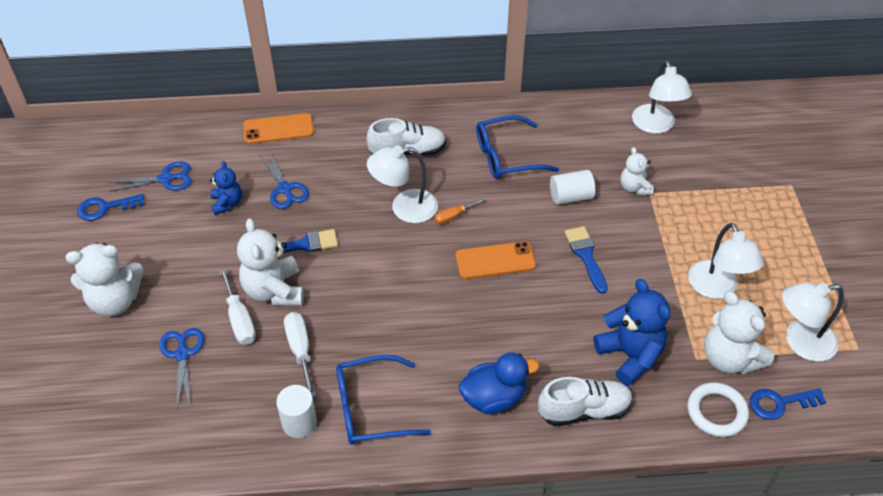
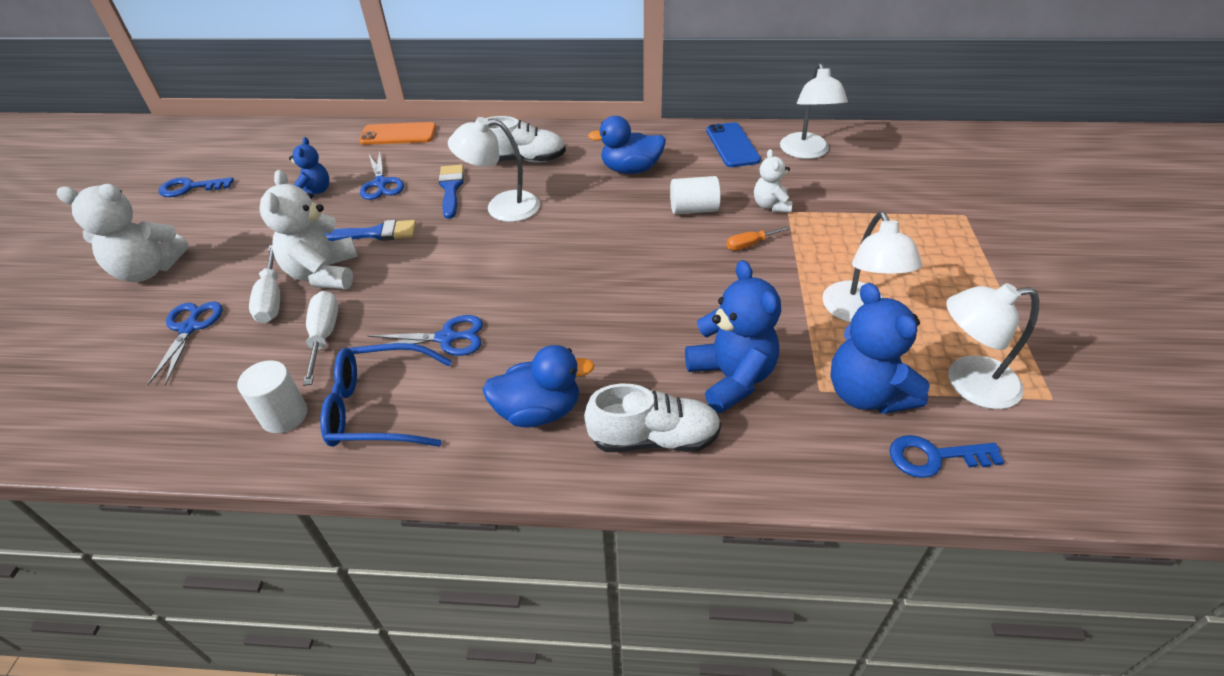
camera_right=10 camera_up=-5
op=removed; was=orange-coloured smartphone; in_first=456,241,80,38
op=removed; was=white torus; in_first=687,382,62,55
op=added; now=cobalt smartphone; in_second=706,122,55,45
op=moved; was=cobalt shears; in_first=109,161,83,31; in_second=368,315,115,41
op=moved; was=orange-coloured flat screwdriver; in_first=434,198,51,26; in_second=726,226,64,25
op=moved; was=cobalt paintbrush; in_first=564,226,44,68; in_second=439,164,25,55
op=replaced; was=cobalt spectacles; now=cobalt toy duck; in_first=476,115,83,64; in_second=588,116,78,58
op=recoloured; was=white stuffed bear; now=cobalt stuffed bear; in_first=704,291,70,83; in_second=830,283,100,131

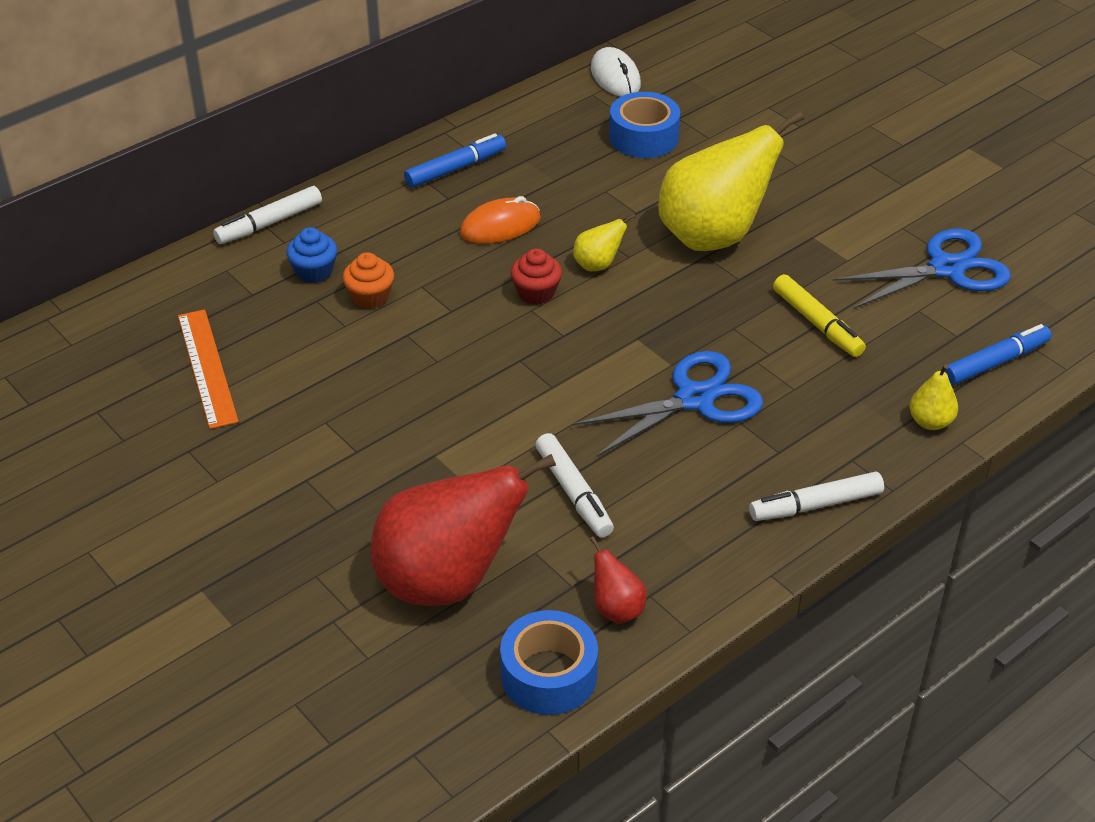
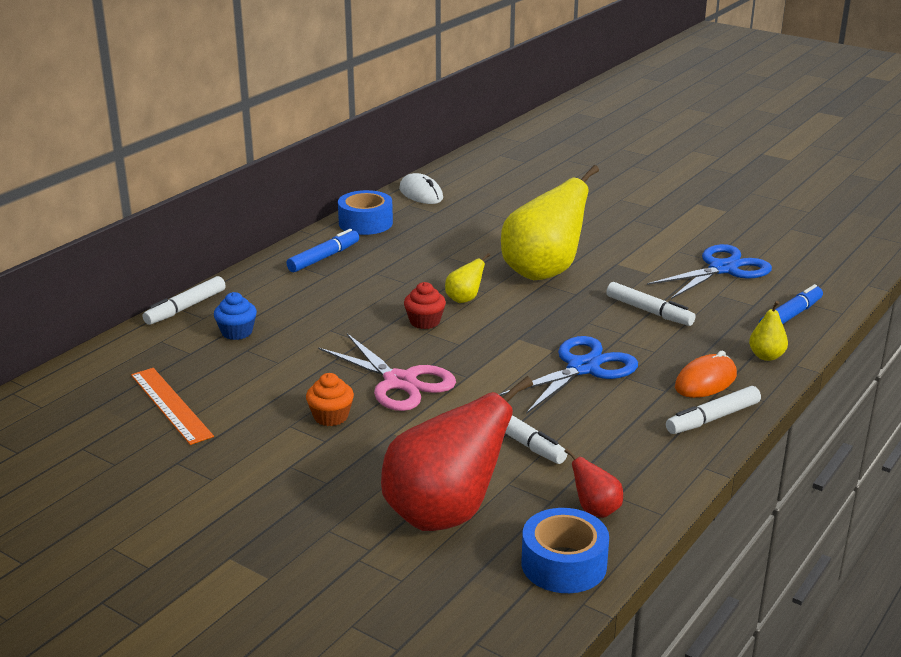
camera_right=-15 camera_up=-15
op=added; now=rose-pink shears; in_second=318,333,138,78
op=moved; was=orange-coloured muffin; in_first=343,252,51,57; in_second=306,373,48,53
op=moved; was=orange-coloured mouse; in_first=460,196,81,48; in_second=675,351,62,47
op=moved; was=cobalt tape; in_first=609,92,71,66; in_second=338,190,55,45
op=recoloured; was=golden felt pen; now=white felt pen; in_first=773,274,93,83; in_second=606,282,89,44

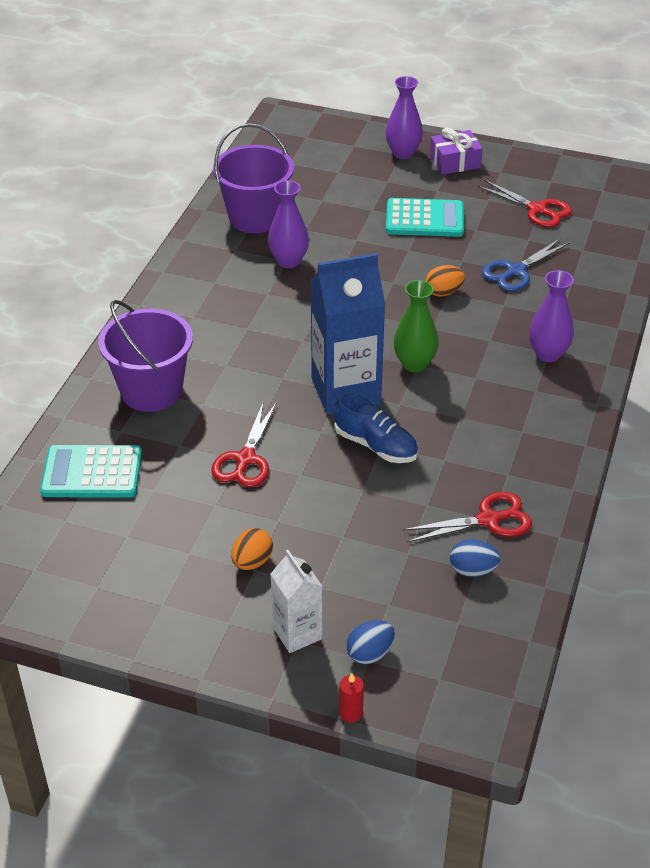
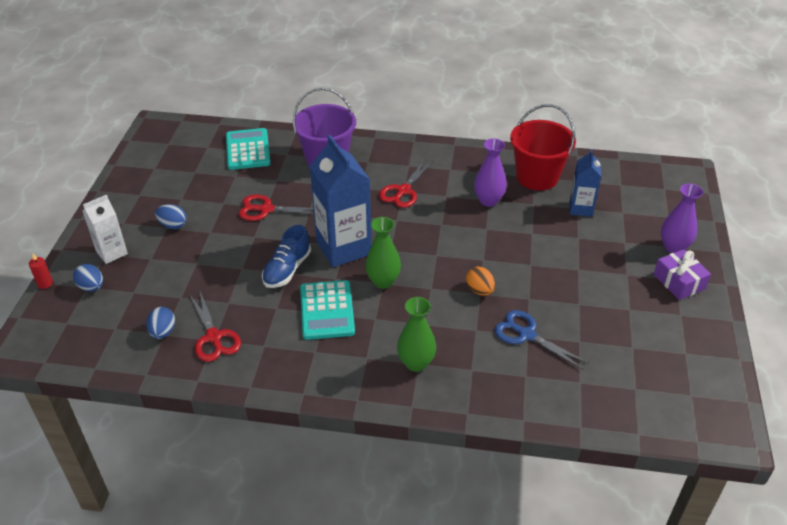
camera_right=80 camera_up=0
op=added; now=cobalt milk carton; in_second=570,149,31,68
op=moved; was=turquoise pocket calculator; in_first=386,198,78,39; in_second=300,280,55,60
op=moved; was=scarlet shears; in_first=477,180,95,47; in_second=379,160,55,48
op=recoloured; was=royal purple sand bucket; now=scarlet sand bucket; in_first=213,123,81,110; in_second=510,104,66,87
op=recoloured; was=orange-coloured egg; now=cobalt egg; in_first=231,528,42,42; in_second=155,204,32,25
op=recoloured; was=royal purple tall vase; now=emerald tall vase; in_first=529,270,45,92; in_second=397,297,39,75

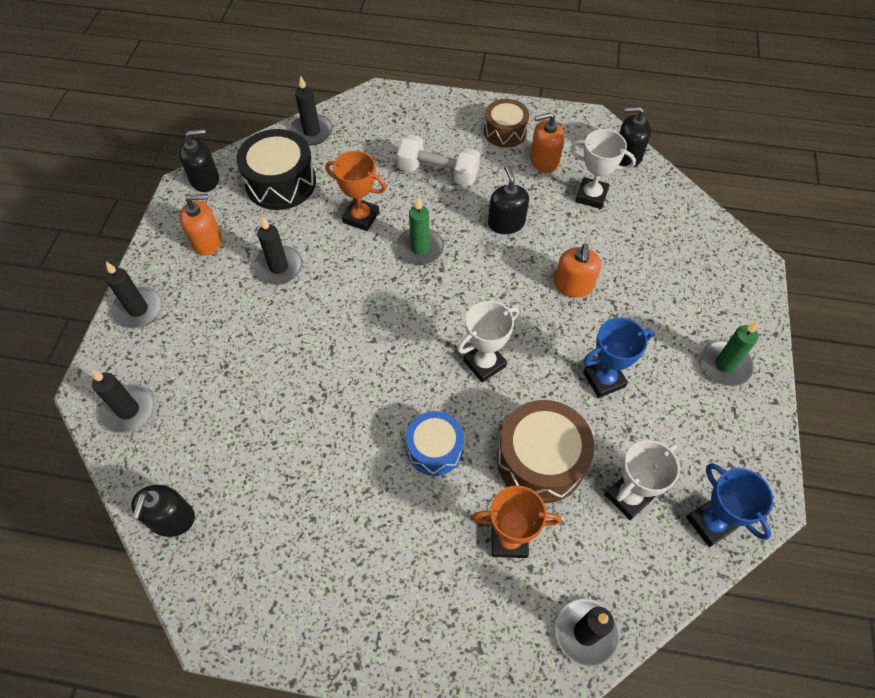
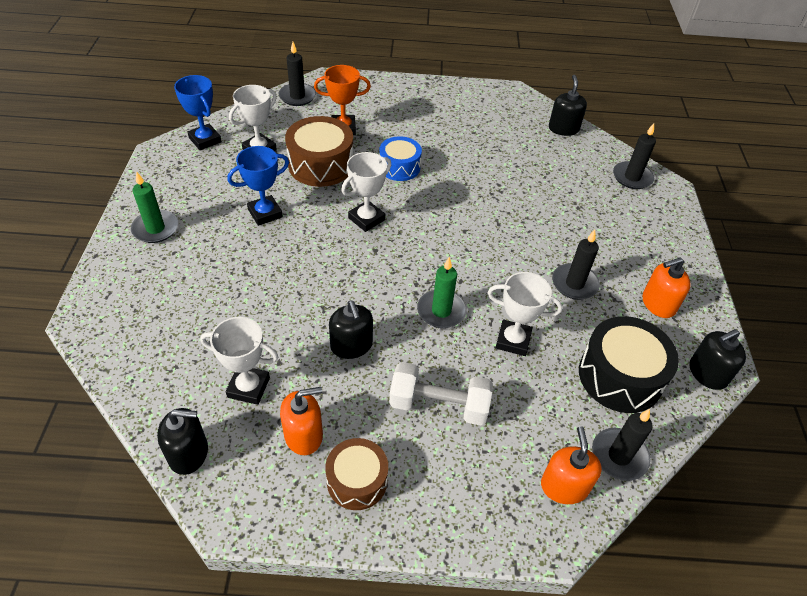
camera_right=170 camera_up=-10
op=removed; was=ebony candle; in_first=105,262,57,66
op=moved; was=orange-coloured pump bottle; in_first=554,244,47,53; in_second=541,426,61,78
op=recoloured; was=orange-coloured award cup; now=white award cup; in_first=325,151,62,80; in_second=488,272,75,84

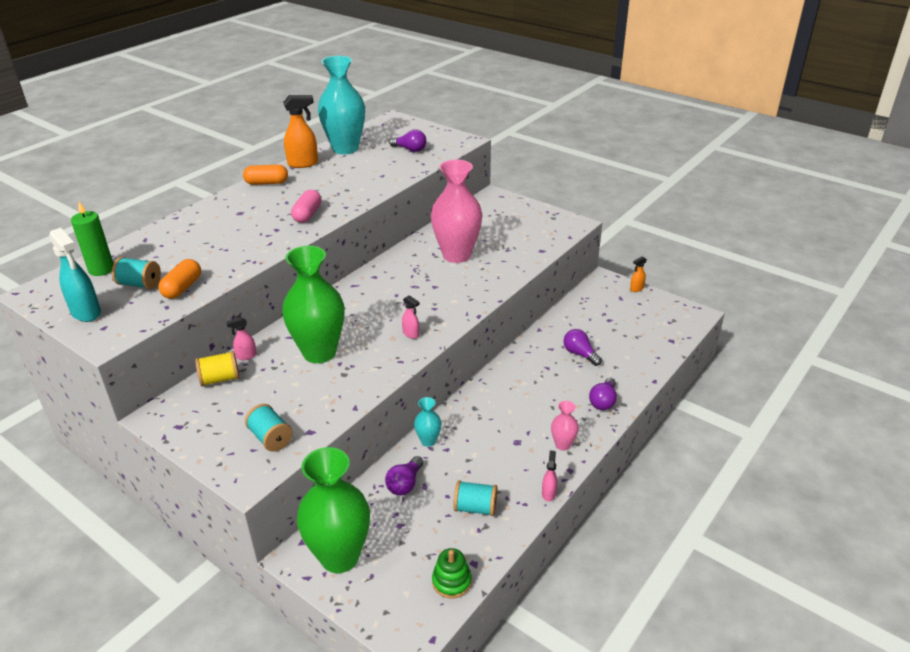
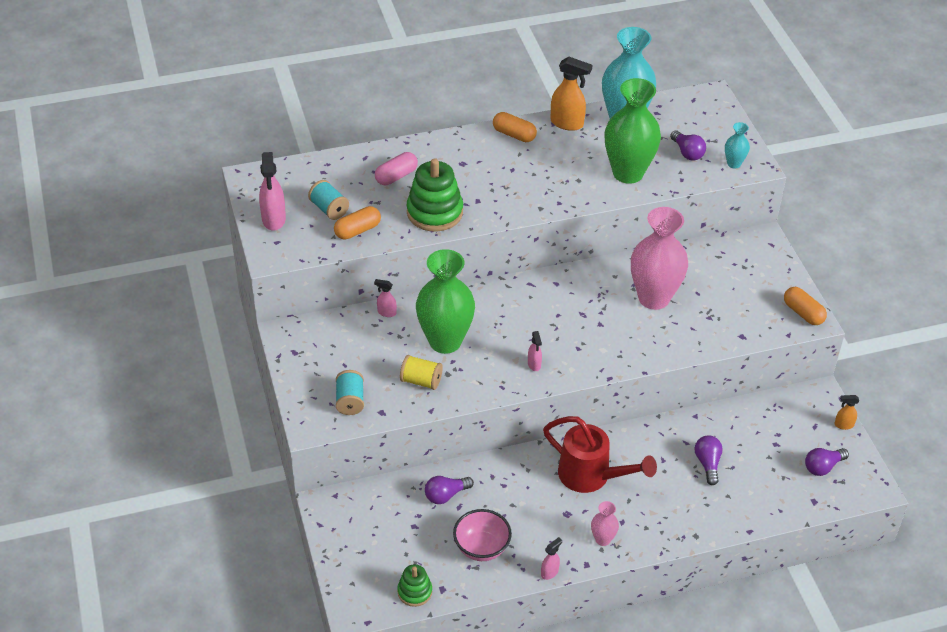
camera_right=35 camera_up=10
op=removed; was=emerald candle; in_first=71,202,42,74
op=added; now=emerald stacking rings; in_second=407,158,56,74
op=added; now=scarlet watering pot; in_second=543,416,114,77
op=added; now=orange-coloured pill shape; in_second=784,287,43,38
op=moved; was=golden bobbin; in_first=195,351,44,35; in_second=400,355,43,35
op=moved; was=rose-pink pill shape; in_first=291,190,30,33; in_second=375,152,43,33
op=moved; was=emerald tall vase; in_first=297,447,73,126; in_second=604,78,57,106
op=moved; was=turquoise tall vase; in_first=414,397,27,50; in_second=725,122,25,46
op=moved; was=royal purple light bulb; in_first=589,378,28,32; in_second=805,448,44,28
op=replaced; was=turquoise bobbin; now=rose-pink serving bowl; in_first=453,480,44,36; in_second=453,509,59,52
op=recoloured; was=turquoise sprayer; now=rose-pink sprayer; in_first=49,227,52,95; in_second=259,152,27,79

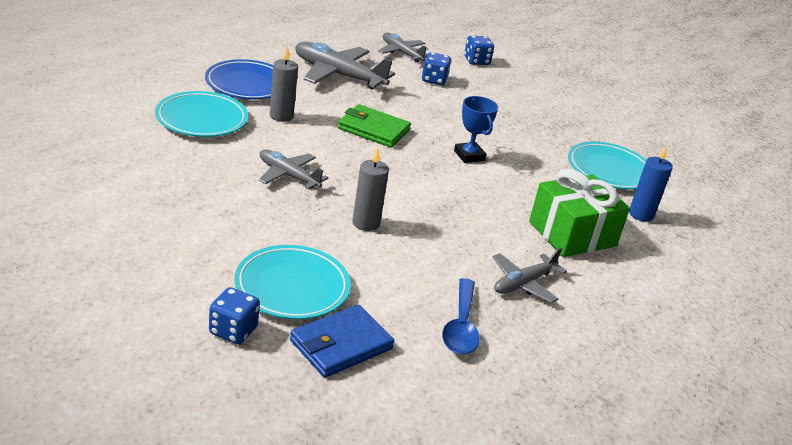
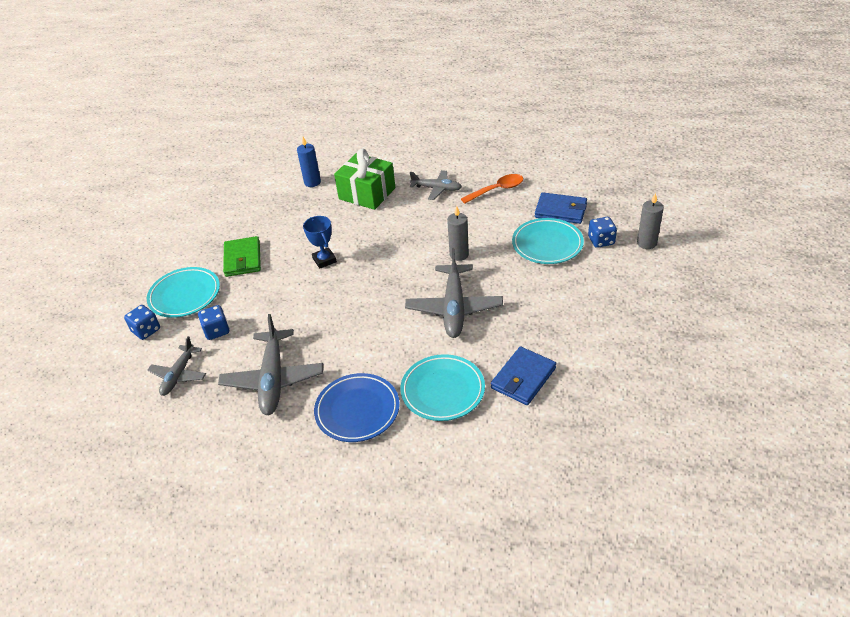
camera_right=-115 camera_up=10
op=added; now=cobalt card wallet; in_second=491,346,65,59
op=moved; was=ash-grey candle; in_first=270,46,28,76; in_second=637,193,27,56
op=moved; was=emerald card wallet; in_first=338,104,73,44; in_second=223,236,38,41
op=moved; was=turquoise dinner plate; in_first=568,141,78,49; in_second=147,267,73,51
op=recoloured; was=cobalt spoon; now=orange-coloured spoon; in_first=442,278,38,76; in_second=461,174,62,30
op=turned; was=cobalt award cup; in_first=454,96,44,67; in_second=303,216,34,53; clockwise=-60
op=resized; was=ash-grey toy plane; in_first=259,149,69,41; in_second=405,248,98,90; ratio=1.65

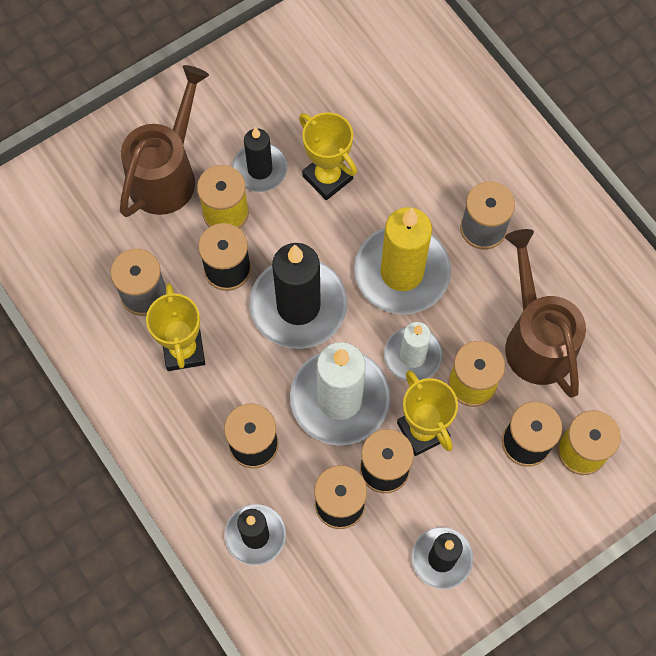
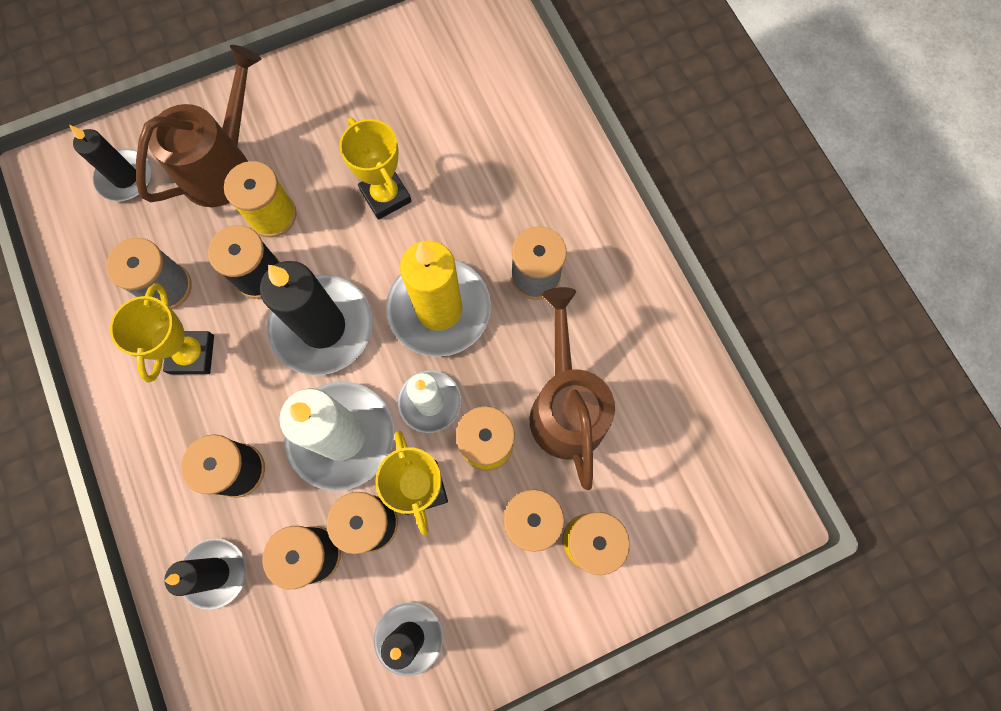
camera_right=10 camera_up=5
op=moved; was=ebony candle; in_first=232,127,55,65; in_second=69,125,83,76

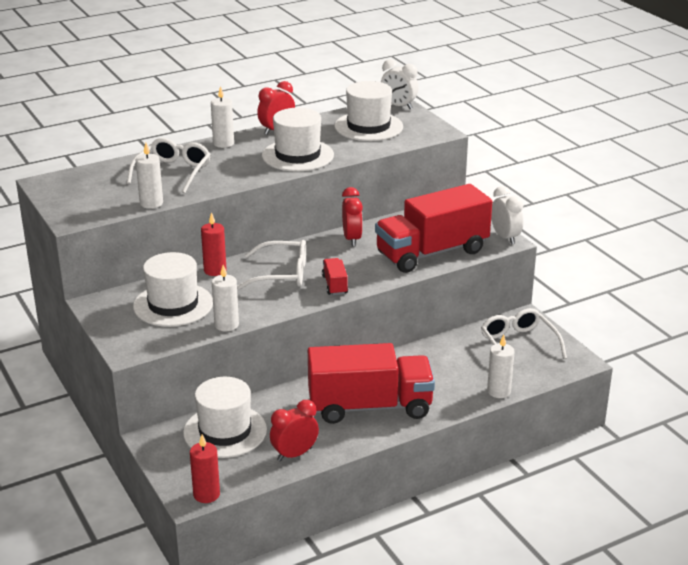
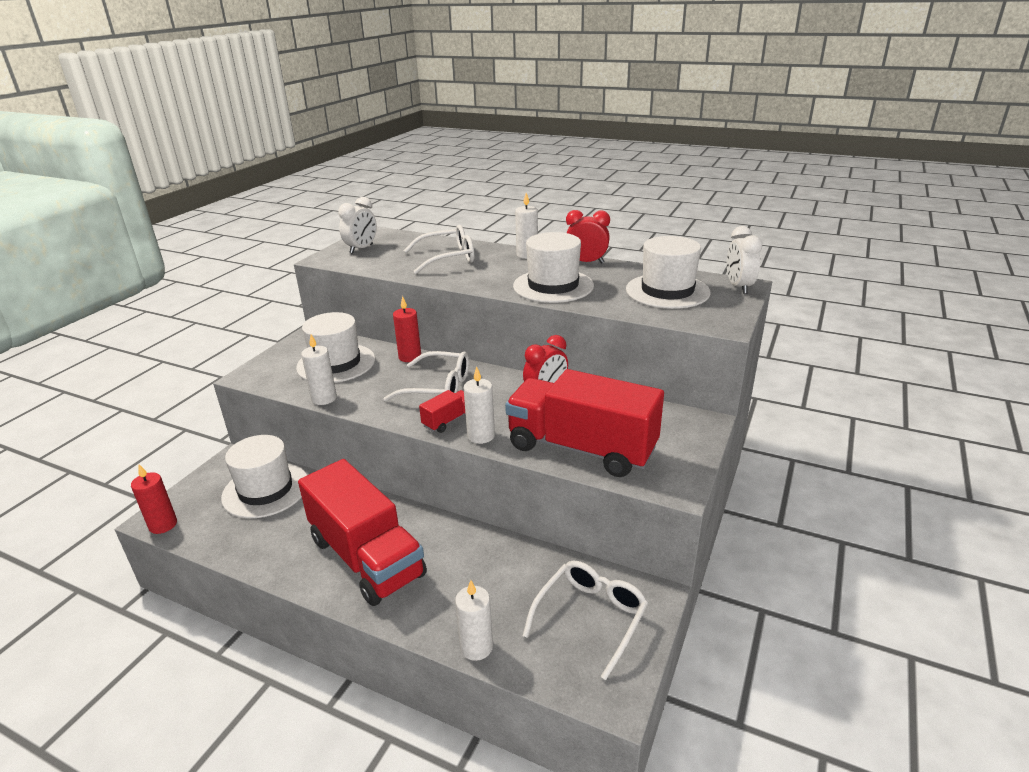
camera_right=55 camera_up=0
op=removed; was=scarlet clock; in_first=270,400,49,61
op=moved; was=white candle; in_first=136,143,27,66; in_second=464,366,31,78
op=moved; was=white clock; in_first=491,186,33,59; in_second=338,197,39,57
op=turned; was=white spectacles; in_first=237,240,69,49; in_second=383,351,86,50; clockwise=-45

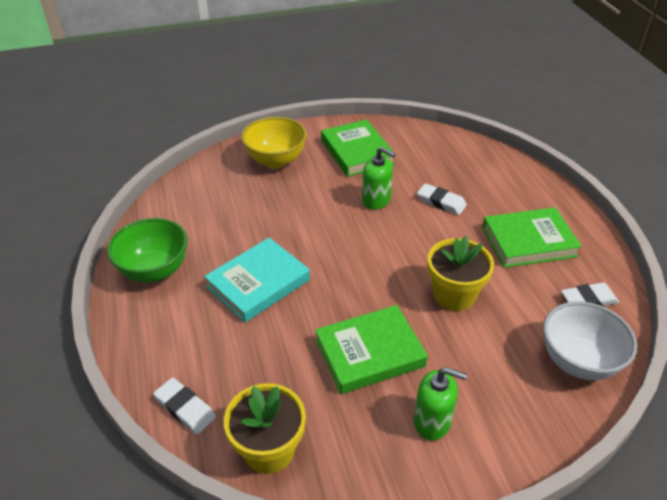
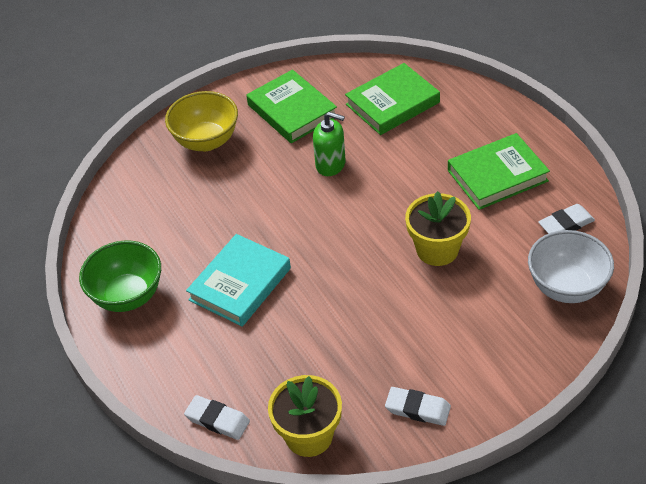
camera_right=-10 camera_up=5
op=removed; was=emerald pump bottle; in_first=414,367,53,74
op=moved; was=emerald book; in_first=315,305,113,89; in_second=345,63,95,72
op=moved; was=white gum eraser; in_first=417,183,50,32; in_second=385,387,66,39

